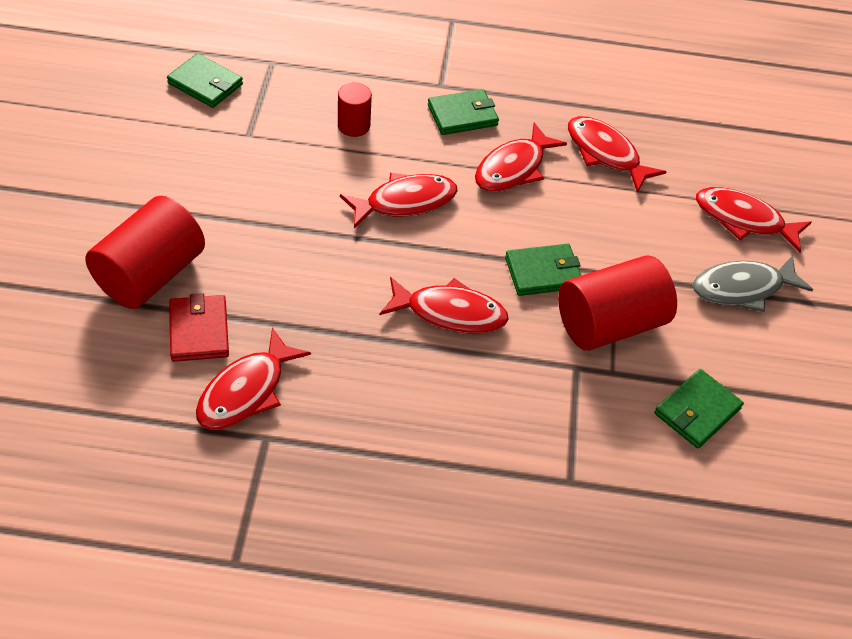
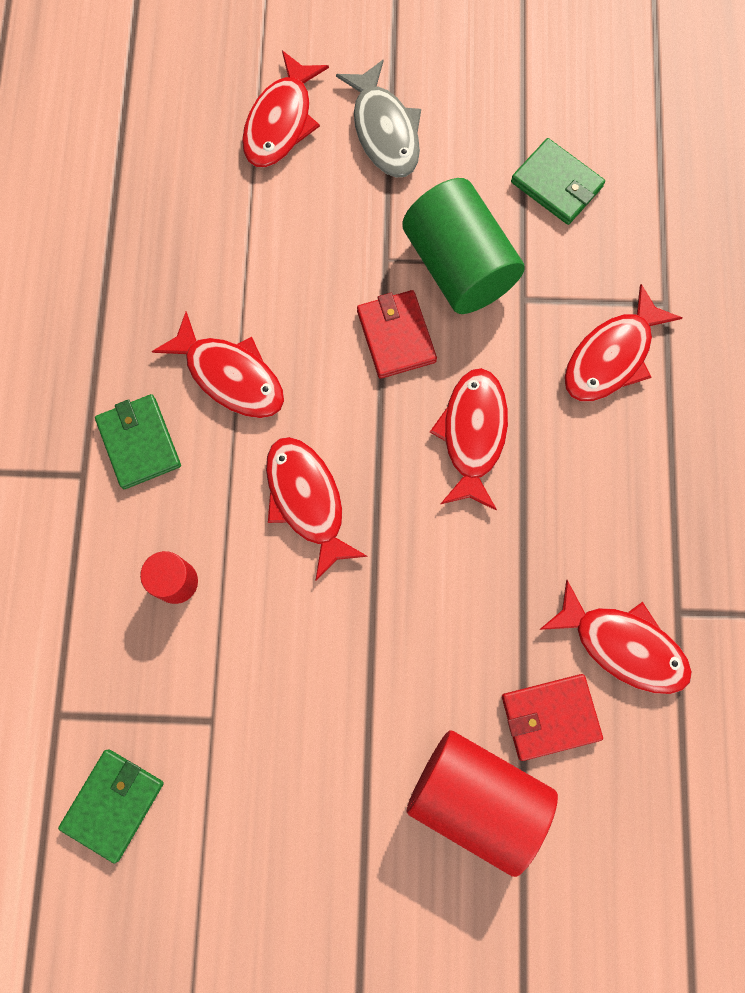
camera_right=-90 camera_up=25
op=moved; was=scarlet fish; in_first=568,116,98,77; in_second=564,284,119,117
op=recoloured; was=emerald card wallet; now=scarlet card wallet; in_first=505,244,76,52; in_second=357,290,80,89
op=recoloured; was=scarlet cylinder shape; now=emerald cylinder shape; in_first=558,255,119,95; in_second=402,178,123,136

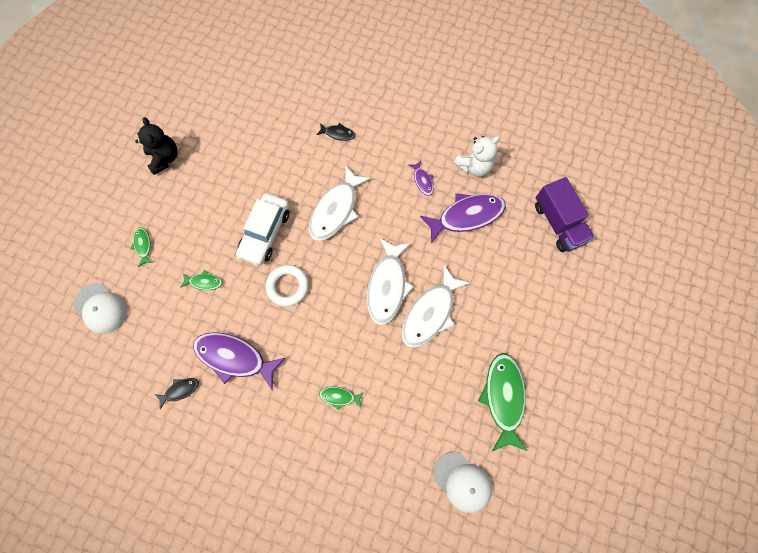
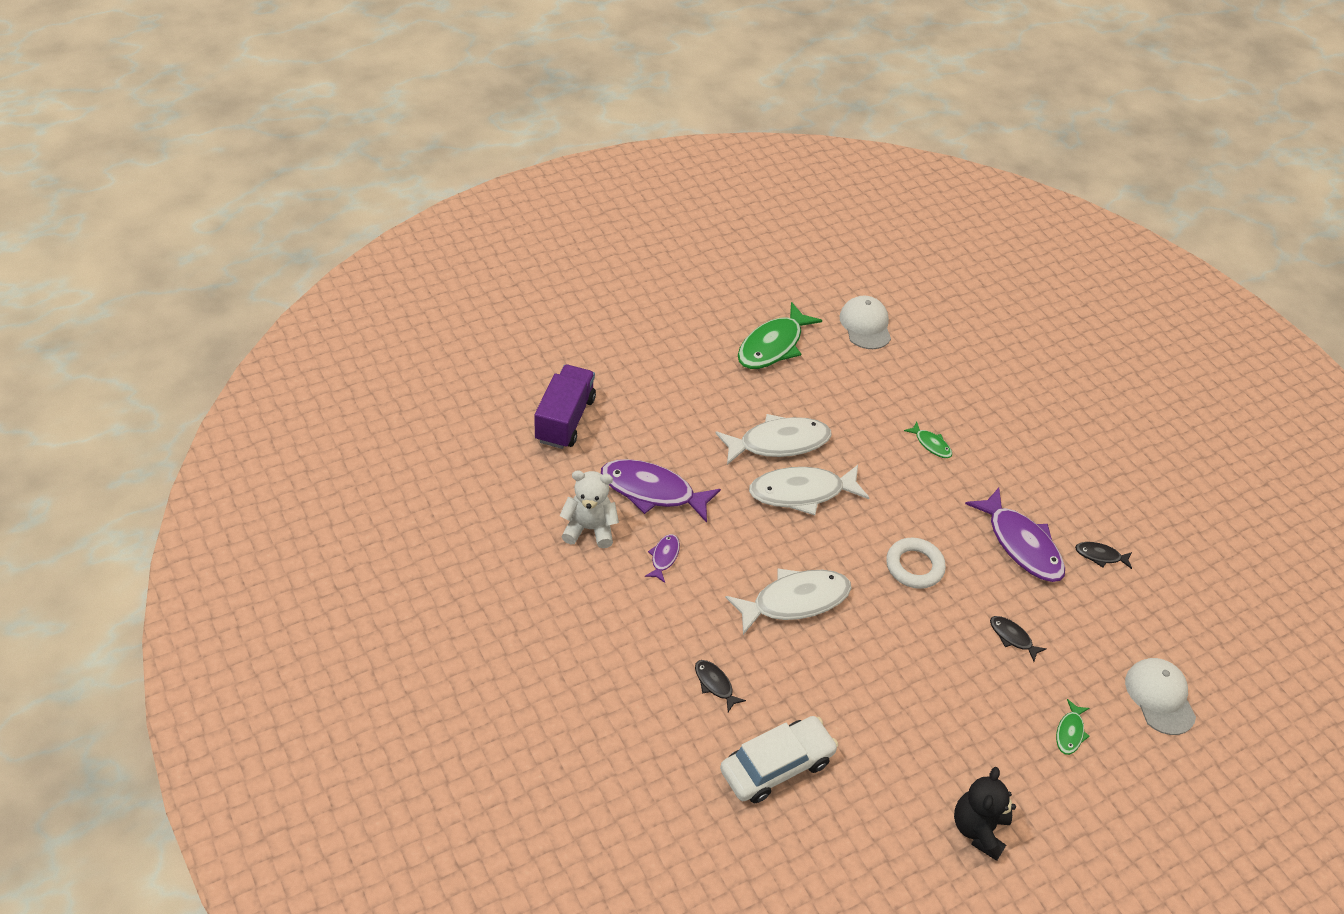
camera_right=-145 camera_up=-25
op=moved; was=white car; in_first=236,193,54,72; in_second=720,716,118,88
op=recoloured; was=emerald fish; now=ebony fish; in_first=180,270,43,20; in_second=990,616,56,46
op=turned; was=white fish; in_first=367,238,47,87; in_second=749,465,121,50; clockwise=-150

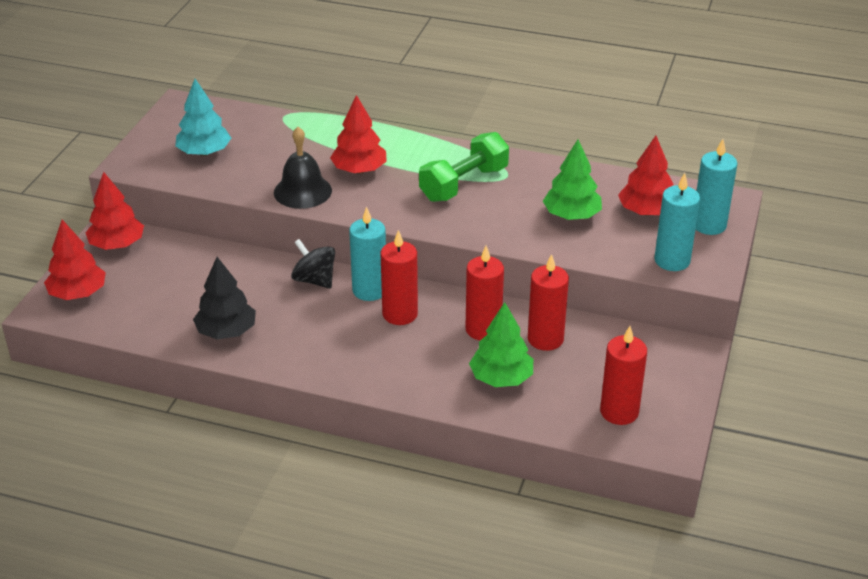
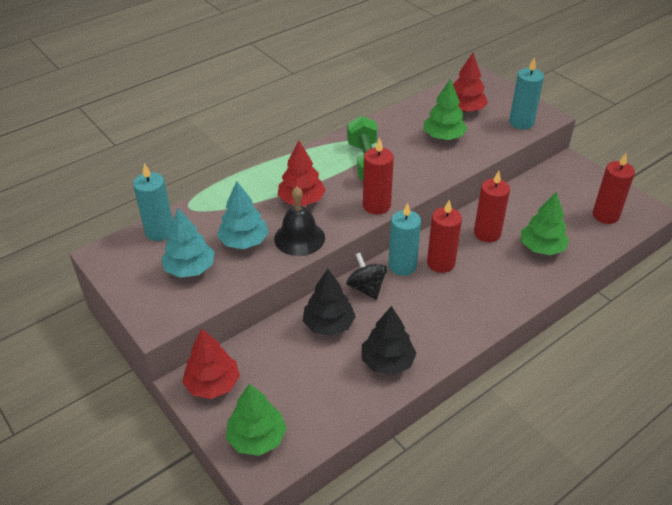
camera_right=-55 camera_up=5
op=added; now=turquoise tree; in_second=217,181,52,68
op=added; now=ebony tree; in_second=303,269,53,67
op=moved; was=scarlet candle; in_first=528,254,41,97; in_second=363,138,31,77
op=moved; was=turquoise candle; in_first=696,139,42,96; in_second=133,163,40,78
op=recoloured; was=scarlet tree; now=emerald tree; in_first=44,220,62,80; in_second=226,384,61,72
op=turned; was=ebony toy top; in_first=291,239,44,50; in_second=346,253,41,47; clockwise=75

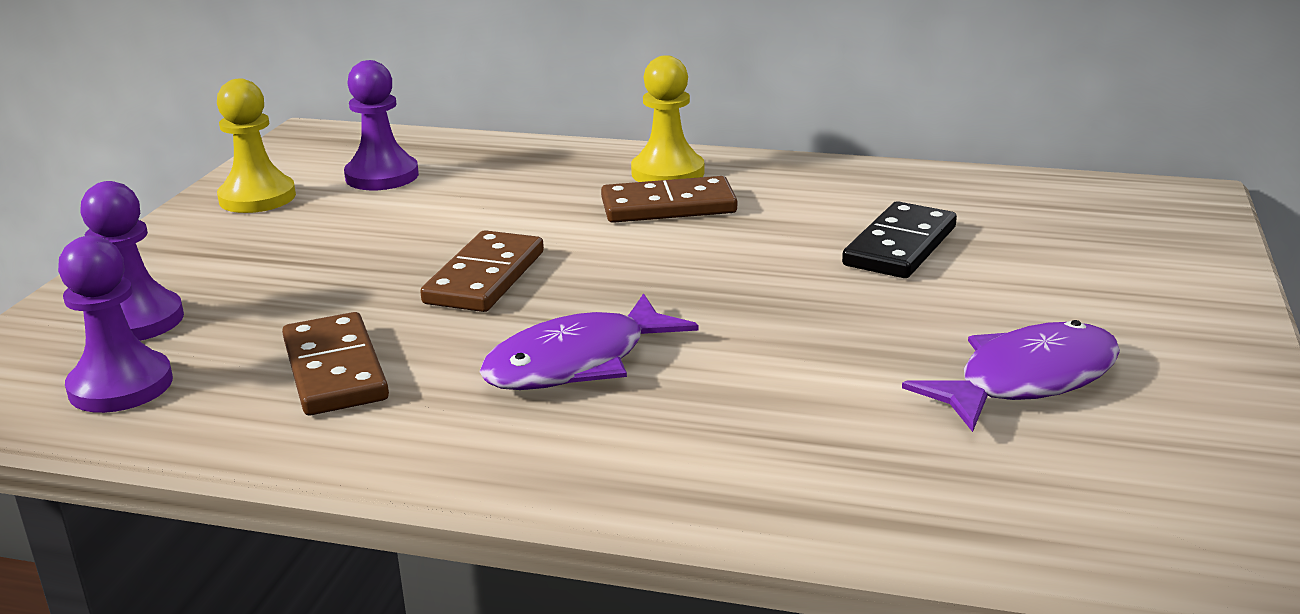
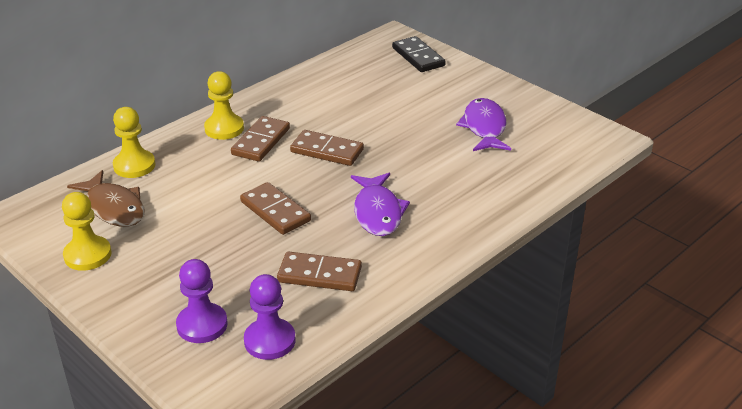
camera_right=-60 camera_up=10
op=added; now=golden chess pawn; in_second=113,107,42,71
op=added; now=dark brown domino tile; in_second=290,130,74,36
op=moved; was=ebony domino tile; in_first=842,201,115,77; in_second=392,36,54,36
op=replaced; was=royal purple chess pawn; now=dark brown fish; in_first=344,60,75,130; in_second=67,170,78,57

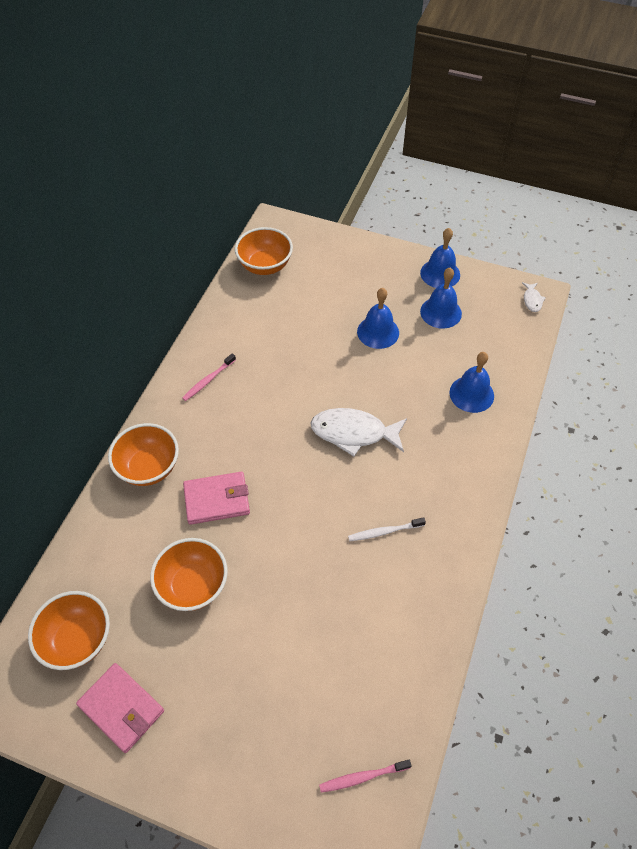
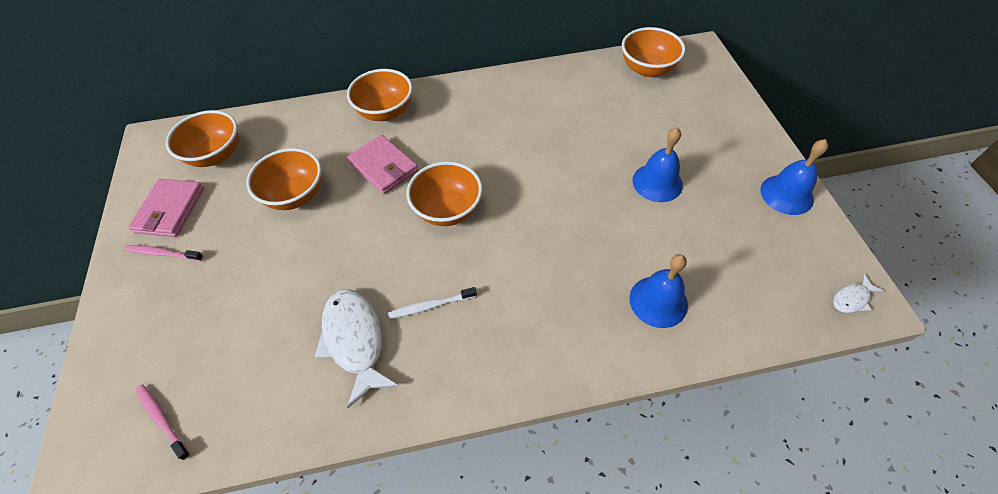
camera_right=60 camera_up=0
op=removed; was=cobalt bell; in_first=420,268,42,61
op=added; now=orange-coloured serving bowl; in_second=406,161,77,65
op=moved; was=rose-pink dental brush; in_first=182,353,54,48; in_second=125,245,79,16
op=moved; was=white fish; in_first=310,408,97,49; in_second=315,289,84,119
op=turned; was=white dental brush; in_first=348,517,78,24; in_second=388,287,89,32; clockwise=-60

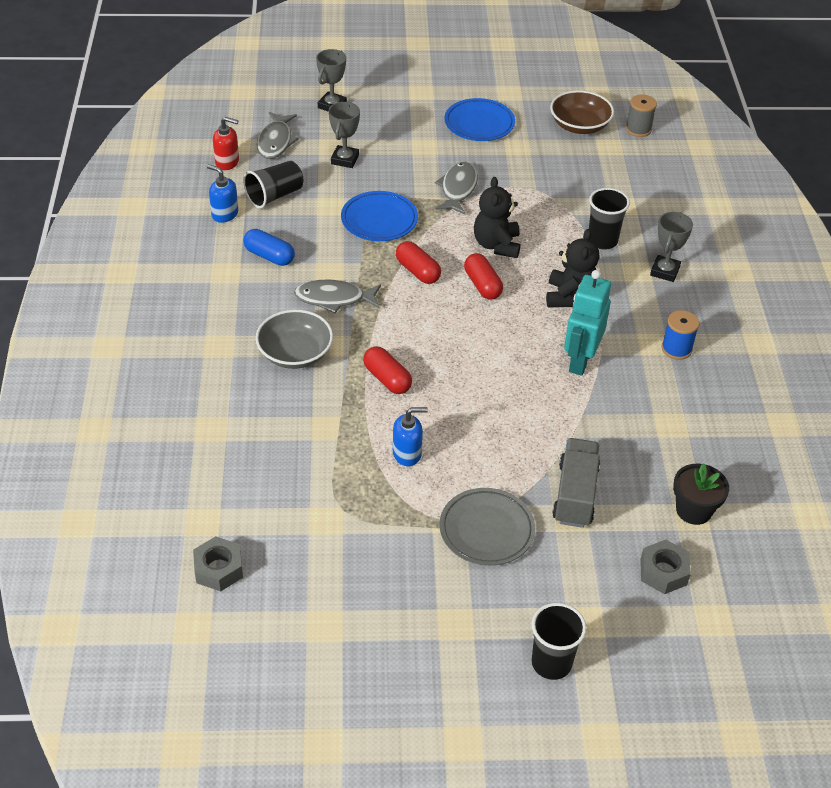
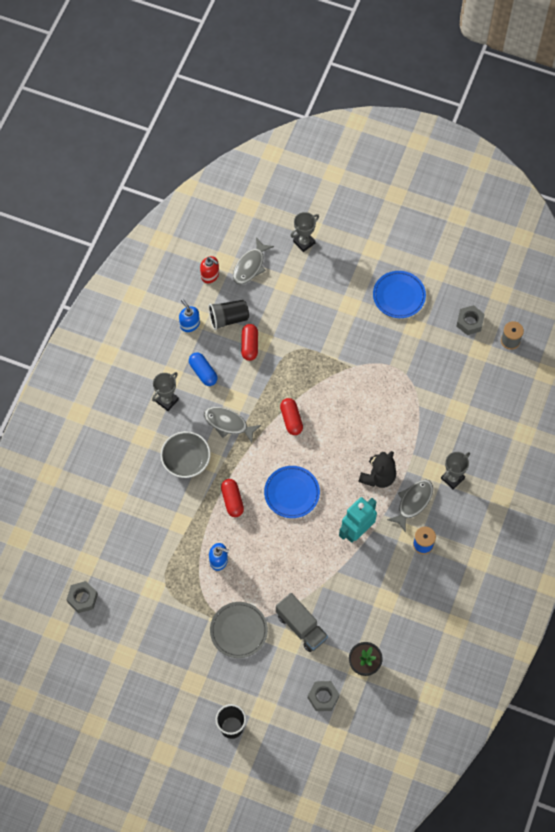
camera_right=25 camera_up=20
op=removed; was=ebony stuffed bear; in_first=474,177,47,81
op=removed; was=ebony beaker; in_first=589,188,41,61
op=moved; was=ash-grey award cup; in_first=329,102,31,66; in_second=152,372,27,39
op=moved; was=cobalt dinner plate; in_first=341,191,77,50; in_second=264,466,56,52
op=moved; was=ash-grey fish; in_first=435,161,43,53; in_second=387,480,46,53
op=moved; was=scarlet pill shape; in_first=464,253,39,47; in_second=241,324,17,37
op=replaced; was=dark brown serving bowl; now=ash-grey hex nut; in_first=550,90,64,44; in_second=456,305,29,30
op=turned; was=ash-grey truck; in_first=552,438,48,90; in_second=276,593,52,59; clockwise=105

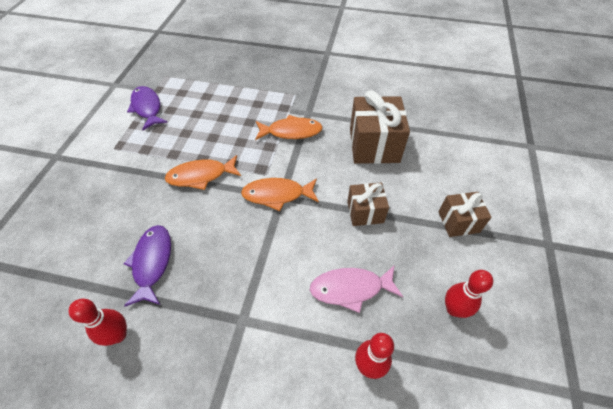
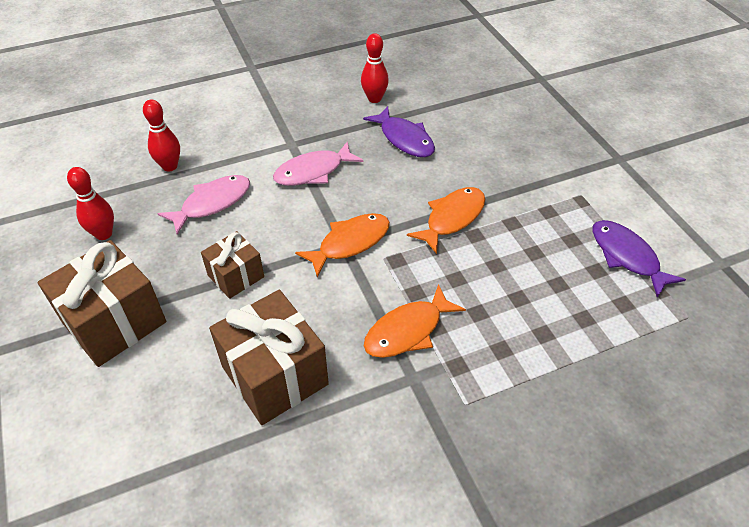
camera_right=145 camera_up=-5
op=added; now=rose-pink fish; in_second=273,141,91,45
op=turned; was=royal purple fish; in_first=127,86,41,44; in_second=592,220,94,78; clockwise=-150
op=resized; was=dark brown wrapped gift; in_first=438,192,54,45; in_second=38,240,128,127; ratio=1.73

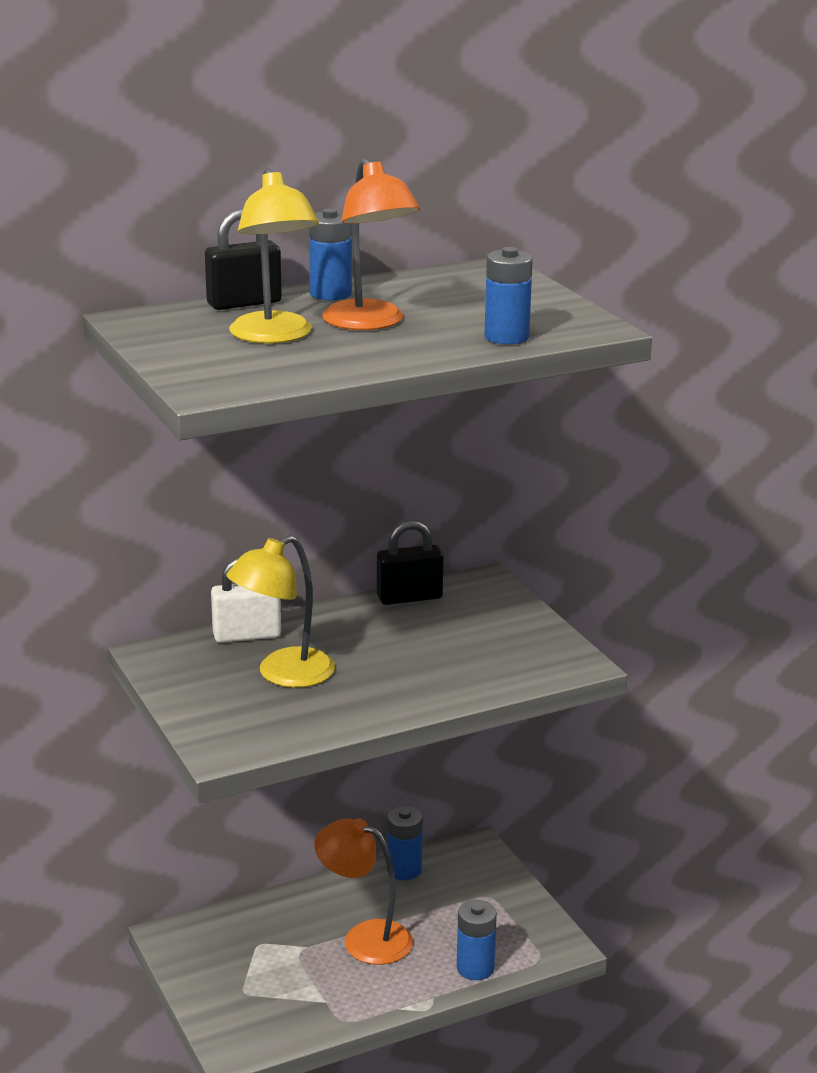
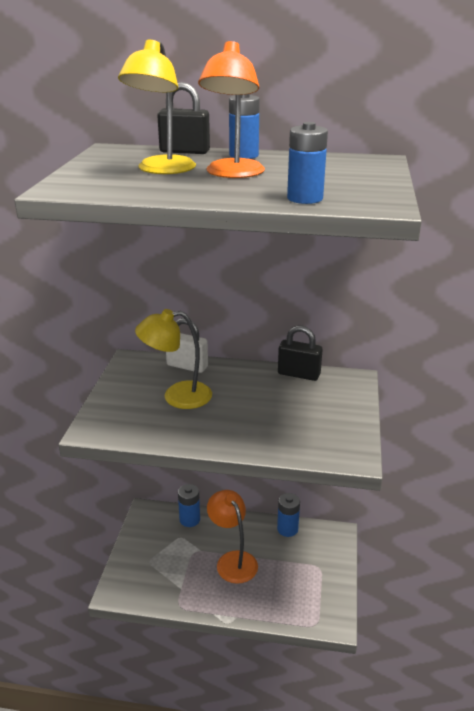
camera_right=35 camera_up=5
op=moved; was=cobalt power cell; in_first=457,900,40,80; in_second=178,484,22,43

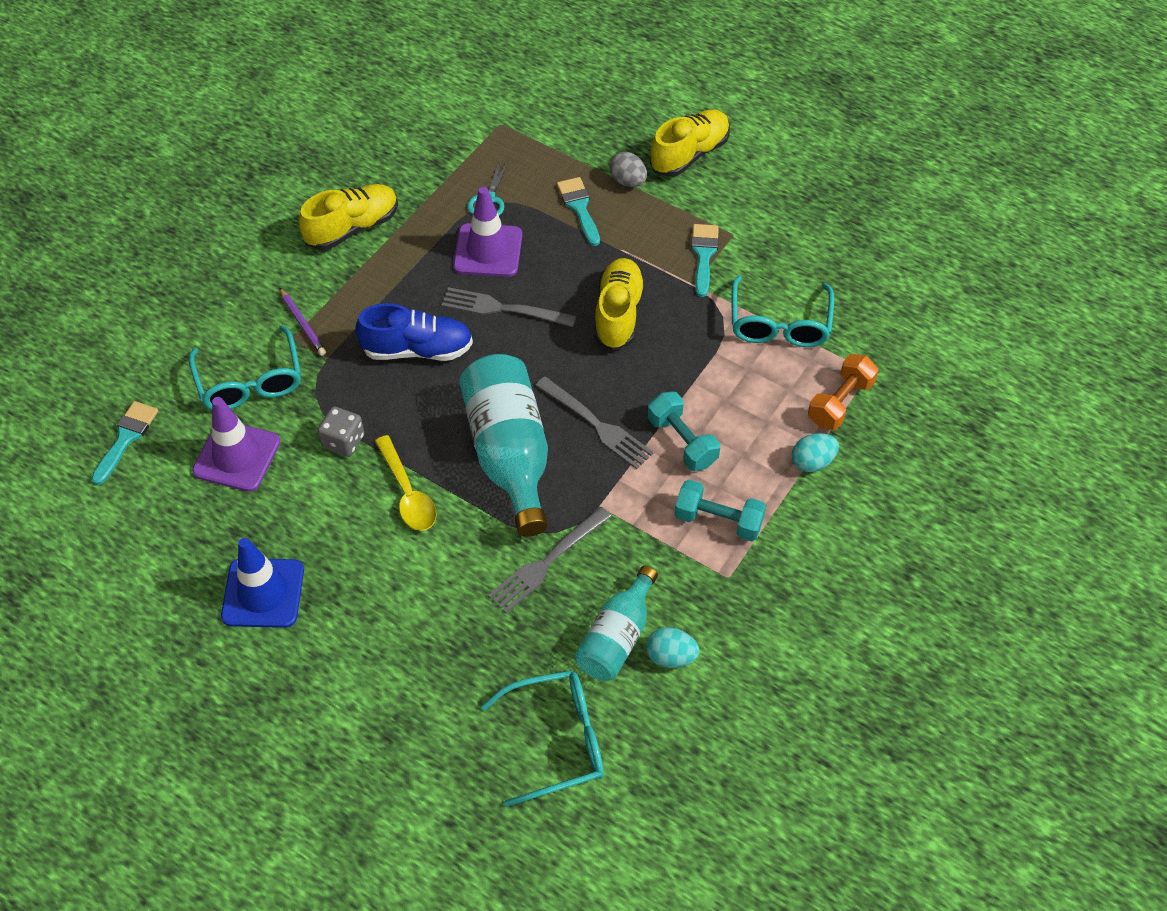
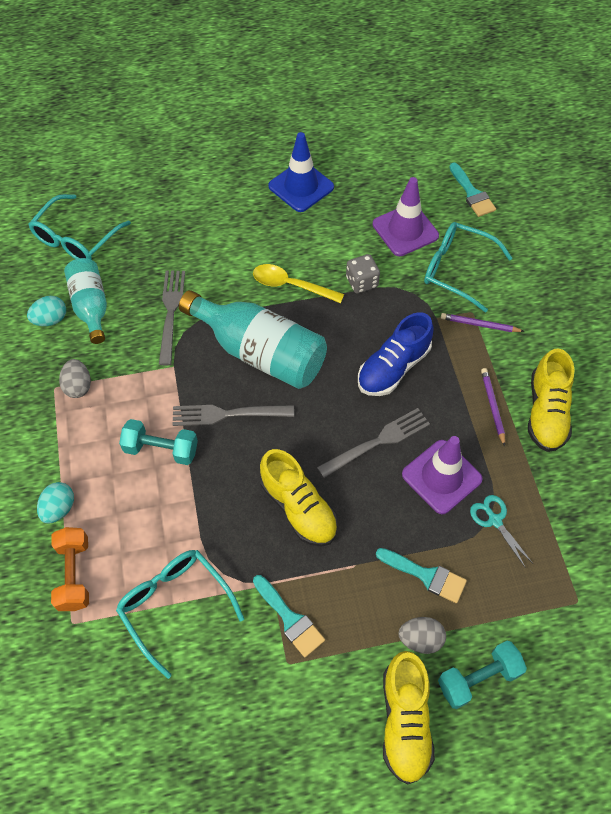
camera_right=135 camera_up=5
op=added; now=ash-grey egg; in_second=59,359,32,39
op=added; now=royal purple pencil; in_second=481,368,24,78
op=moved; was=turquoise free weight; in_first=674,480,92,62; in_second=438,641,89,68

